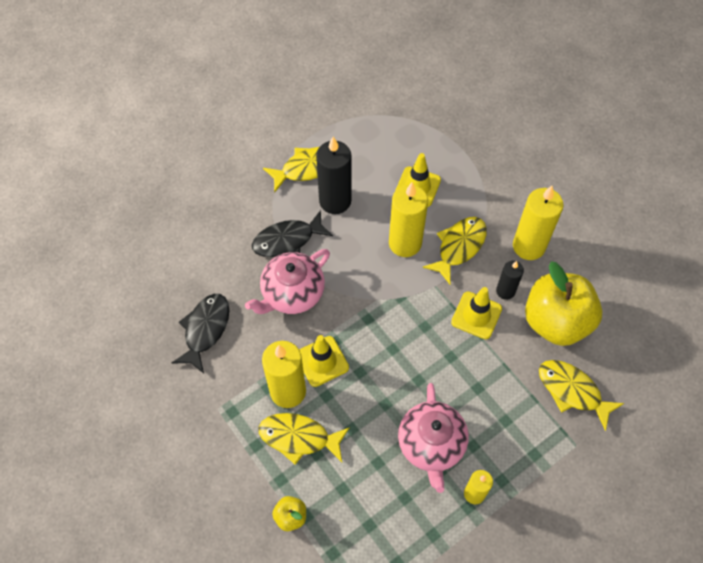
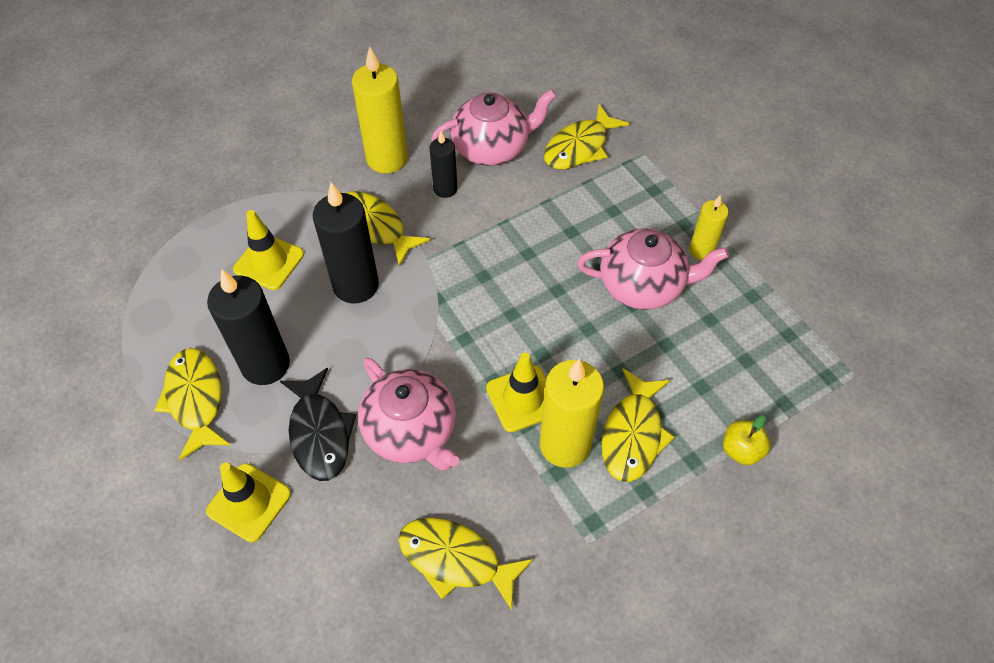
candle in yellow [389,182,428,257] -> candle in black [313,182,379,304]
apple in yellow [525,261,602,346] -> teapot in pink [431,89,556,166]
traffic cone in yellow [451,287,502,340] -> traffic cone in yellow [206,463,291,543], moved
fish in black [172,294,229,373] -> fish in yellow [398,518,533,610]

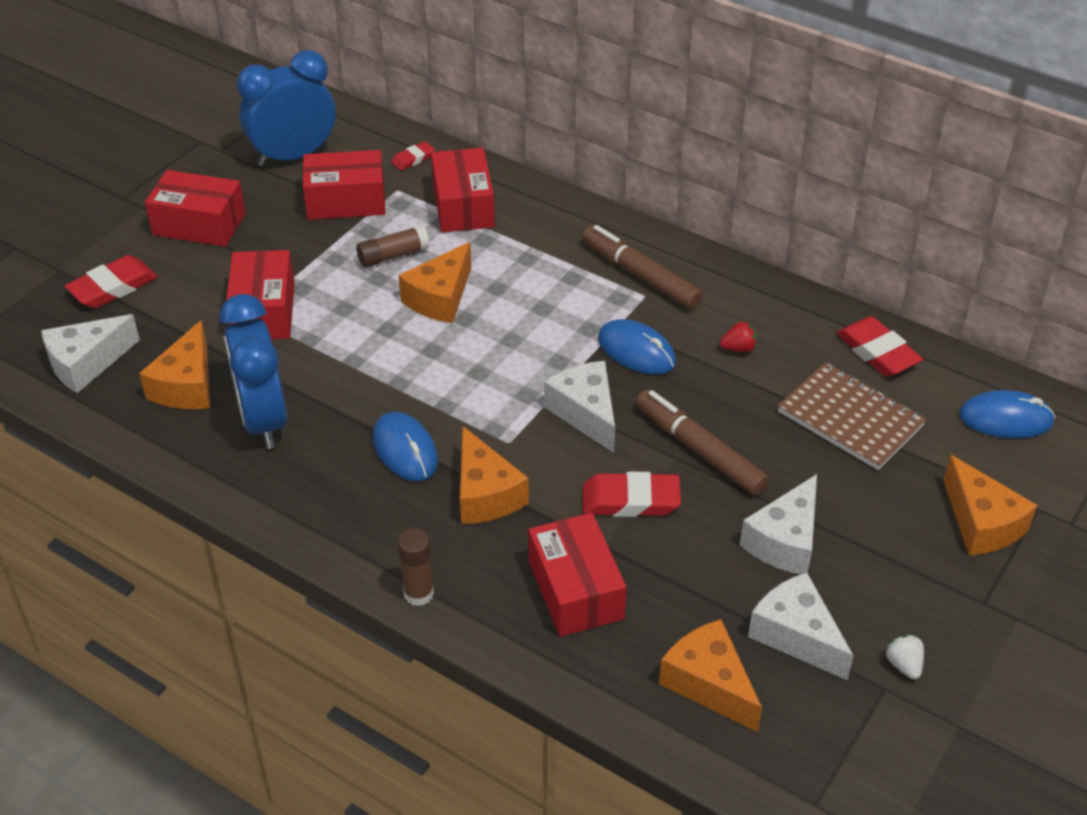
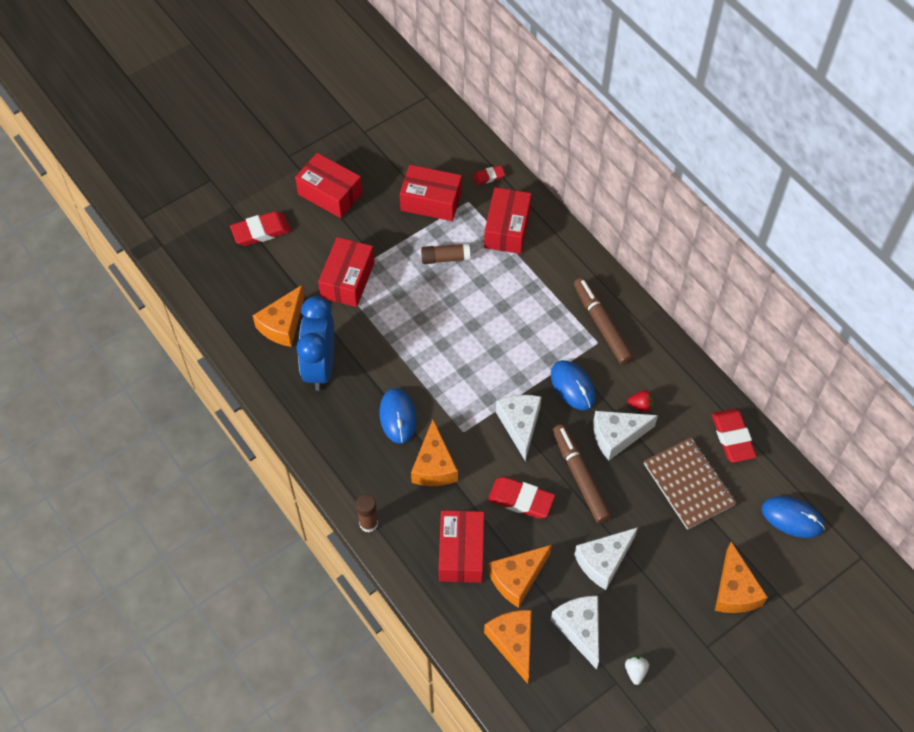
clock in blue [237,50,336,167] -> none
cheese in orange [398,242,471,323] -> cheese in orange [488,545,552,608], moved
cheese in white [41,314,140,393] -> cheese in white [593,411,658,461], moved

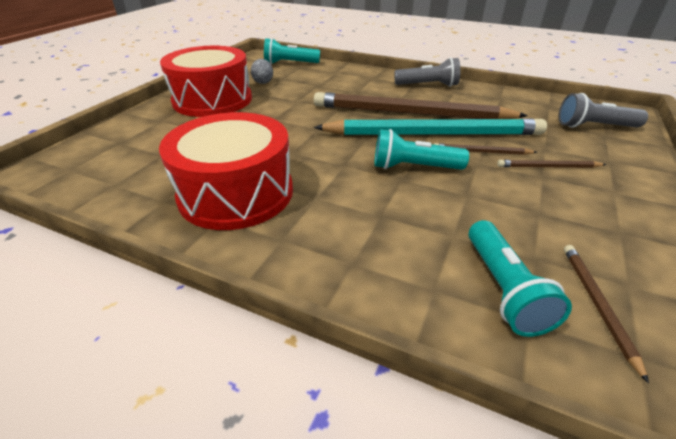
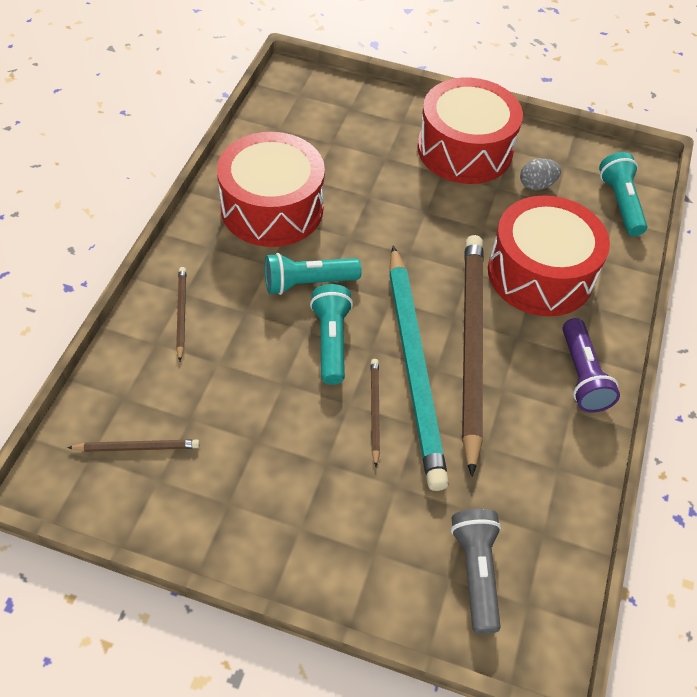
flashlight in grey [394,57,461,87] -> flashlight in purple [562,318,620,412]
pencil in brown [497,160,606,168] -> pencil in brown [176,267,186,361], moved
flashlight in turquoise [468,220,572,337] -> flashlight in turquoise [265,253,362,295], moved
none -> drum in red [488,195,610,316]

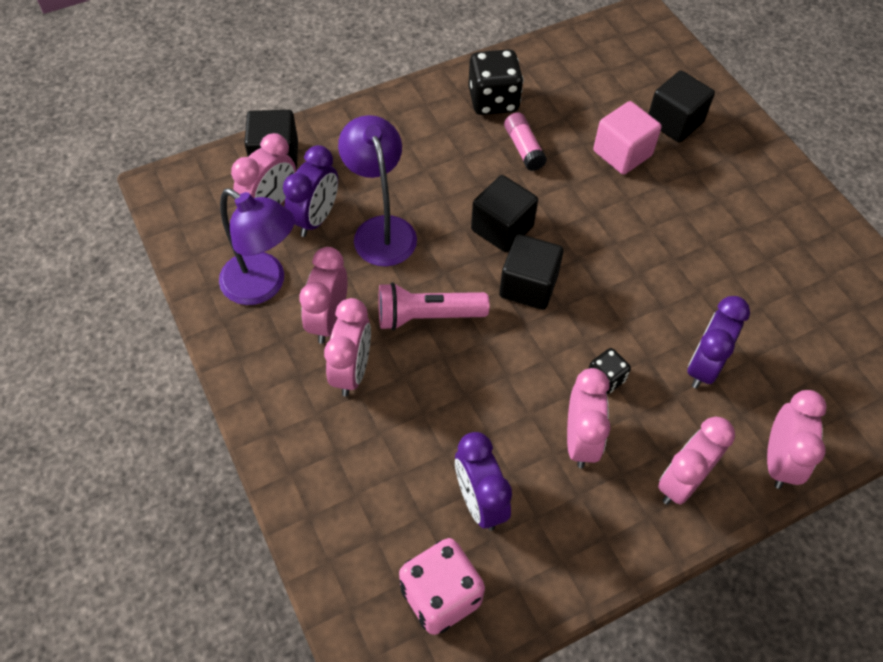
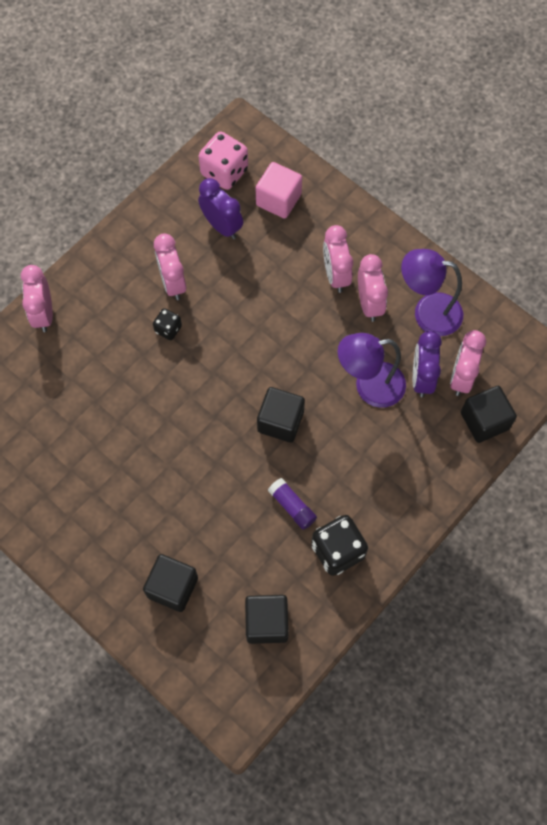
cube in pink [593,101,662,175] -> cube in pink [256,162,302,219], moved
glue stick in pink [504,112,547,171] -> glue stick in purple [268,478,317,530]
lamp in purple [338,115,417,266] -> lamp in purple [338,333,406,408], 120 degrees clockwise
cube in black [499,234,564,310] -> cube in black [245,595,289,644], moved
flashlight in pink [379,283,489,330] -> none
clock in purple [687,296,750,389] -> none
clock in pink [658,416,735,505] -> none

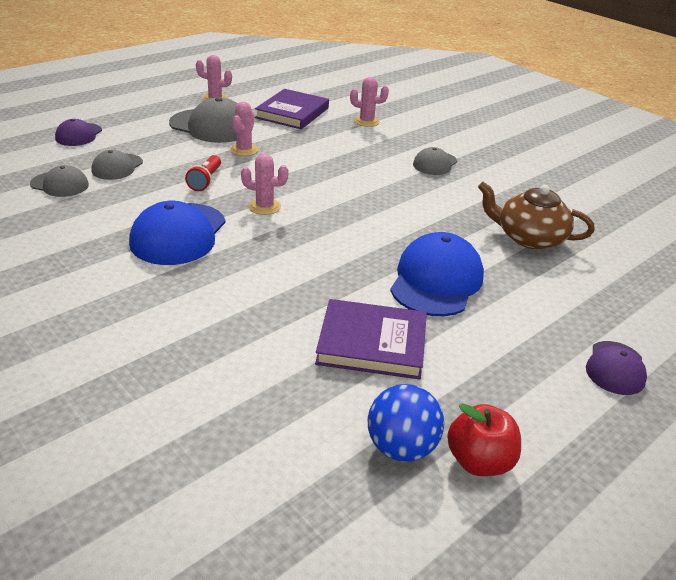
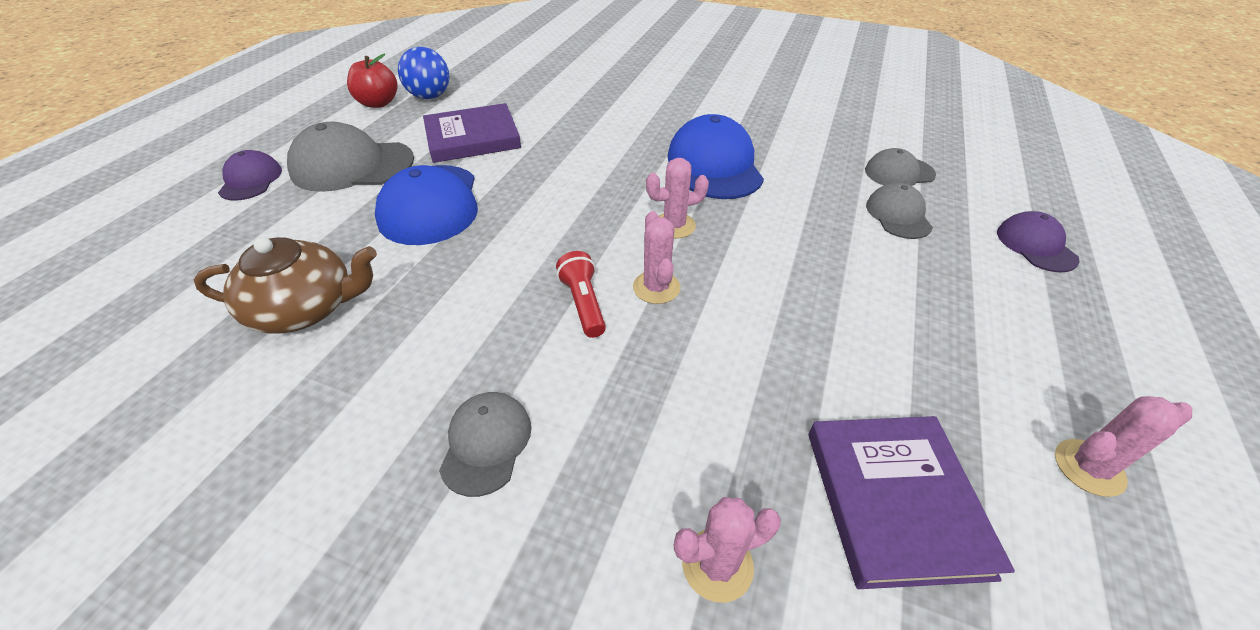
cap in grey [169,97,238,143] -> cap in grey [287,121,414,192], moved
cactus in pink [230,102,259,156] -> cactus in pink [633,211,681,304], moved
flashlight in red [185,155,221,191] -> flashlight in red [556,251,606,338], moved

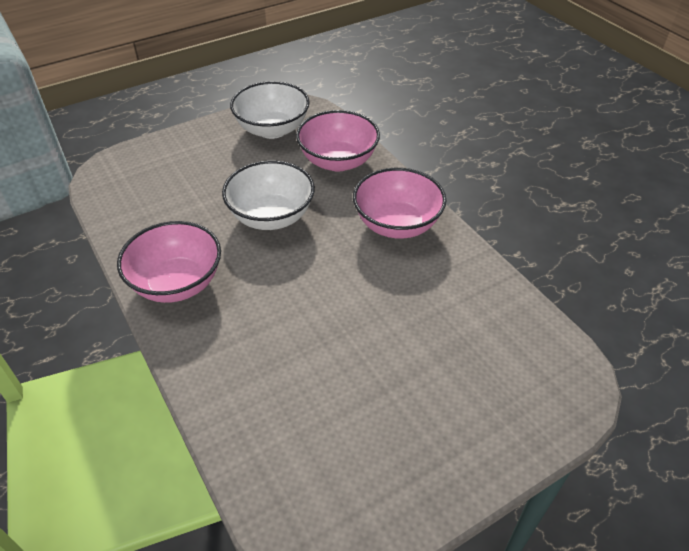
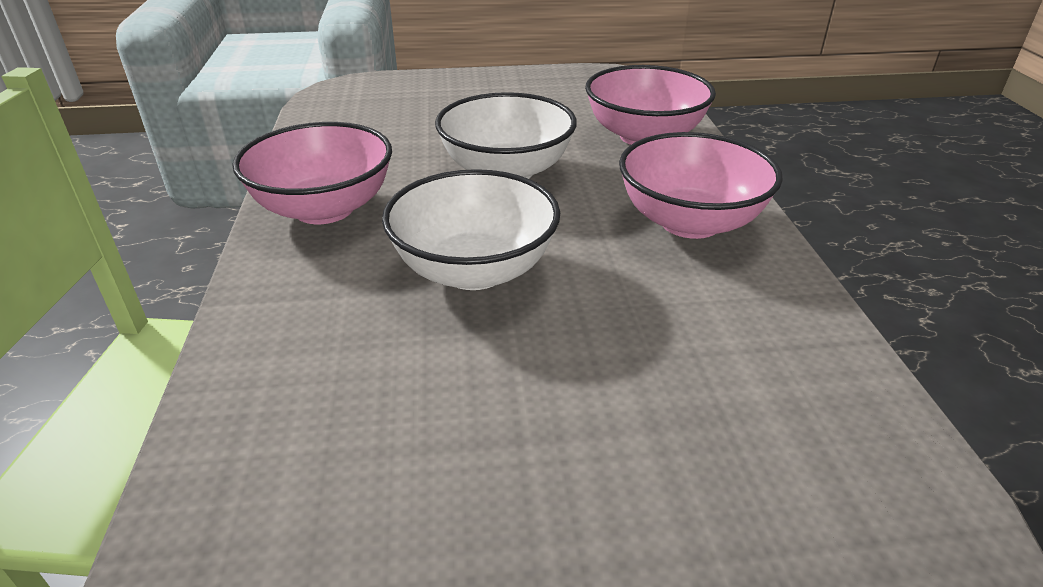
bowl in white [230,81,310,139] -> bowl in white [382,169,560,290], moved

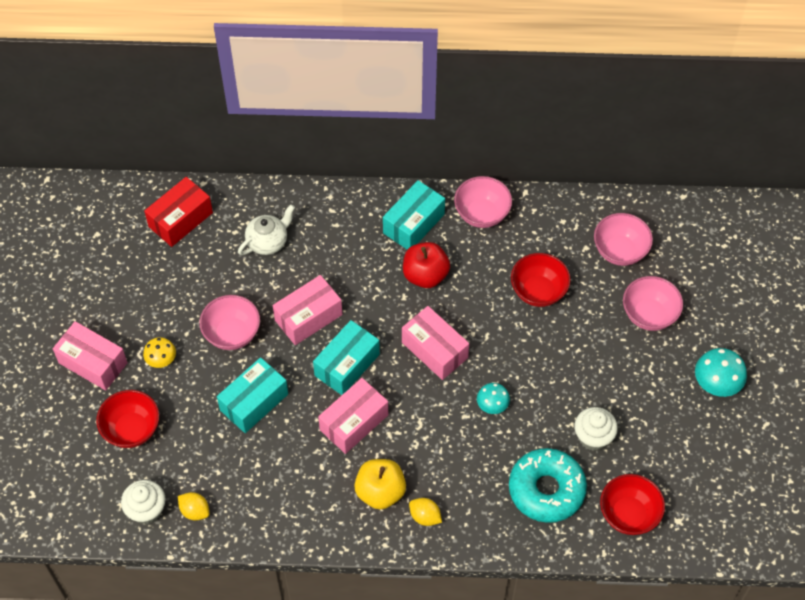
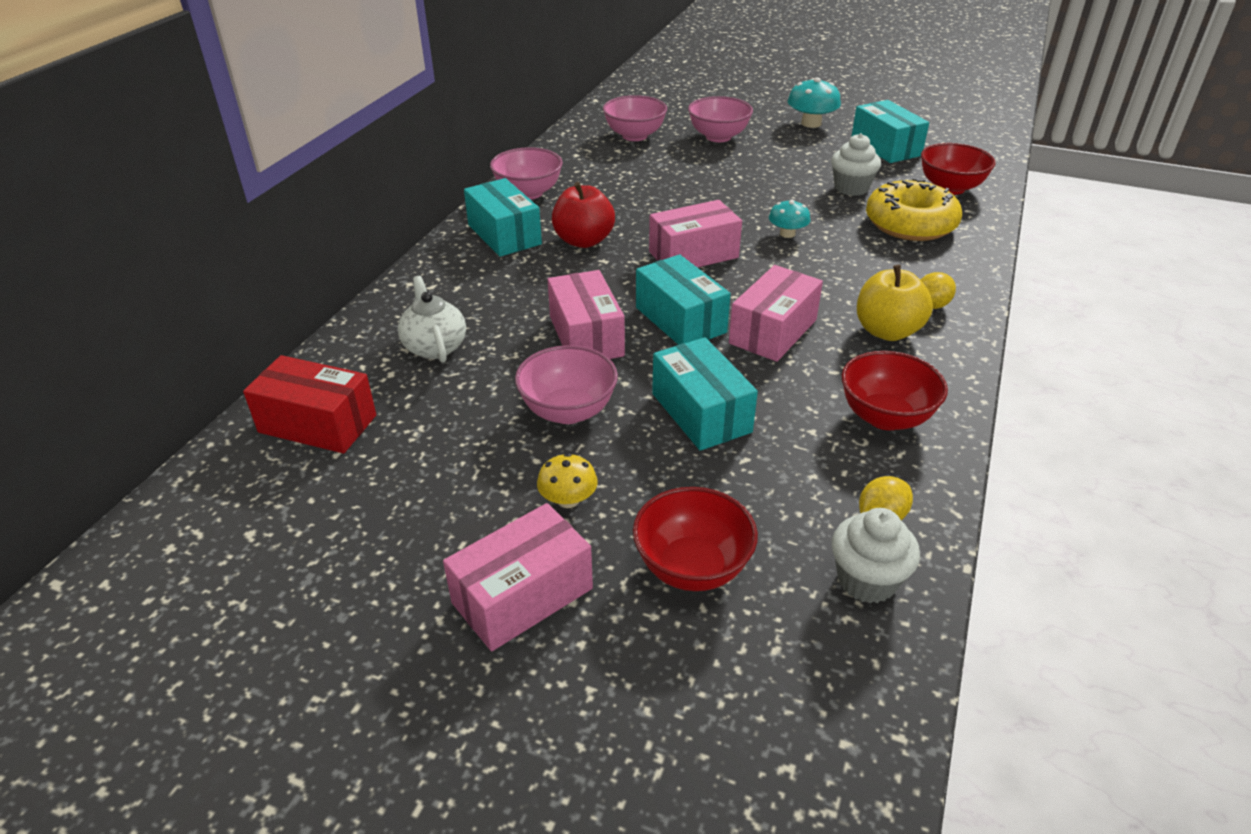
box in red [144,177,213,247] -> box in red [243,355,376,453], 45 degrees counterclockwise
bowl in red [511,253,571,307] -> bowl in red [841,351,948,430], moved
box in pink [318,378,388,454] -> box in pink [729,265,823,362], 60 degrees clockwise
donut in turquoise [509,448,587,523] -> donut in yellow [866,178,962,241]
none -> box in turquoise [851,100,929,163]

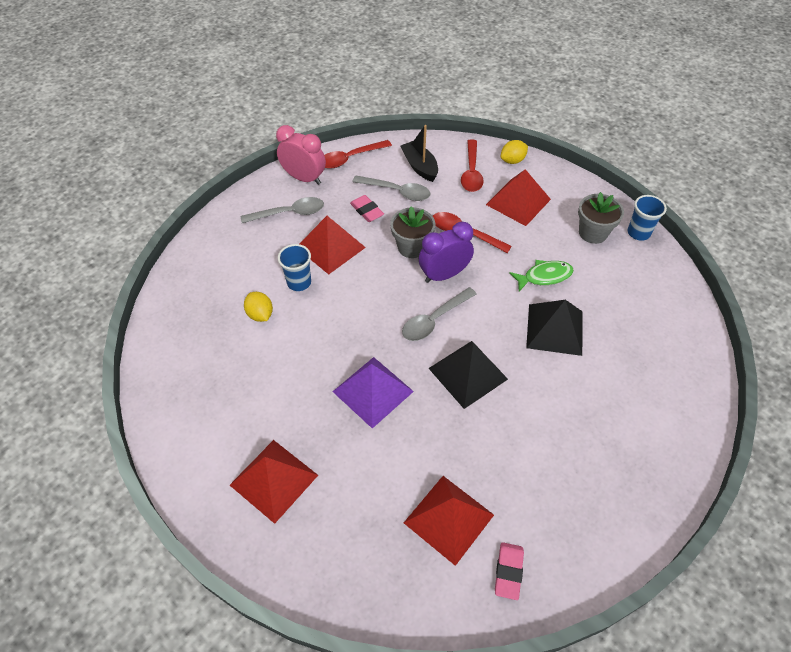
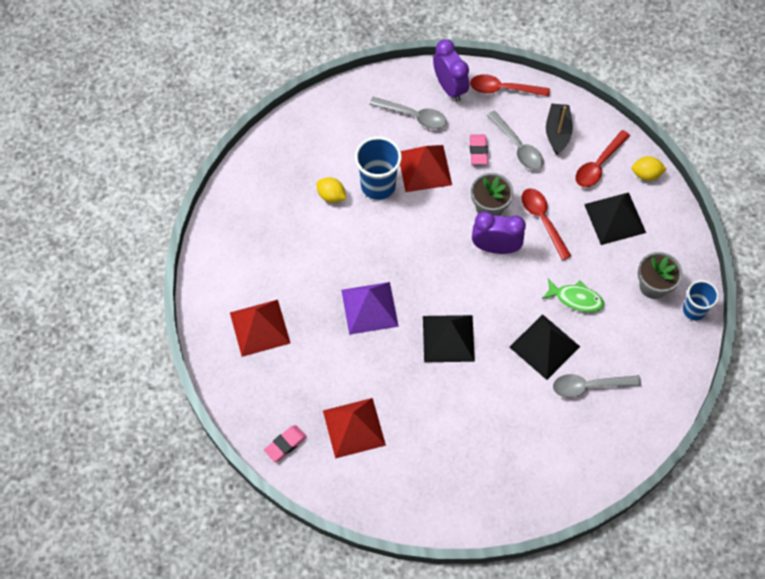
clock in pink [276,125,326,185] -> clock in purple [433,39,469,102]
pyramid in red [486,169,551,226] -> pyramid in black [584,192,646,245]
cup in blue [278,244,311,291] -> cup in blue [355,136,402,200], x1.55
spoon in grey [402,287,477,341] -> spoon in grey [553,374,641,398], moved
lemon in yellow [244,292,273,322] -> lemon in yellow [316,177,346,203], 60 degrees counterclockwise
eraser in pink [495,542,524,600] -> eraser in pink [264,425,307,462], moved

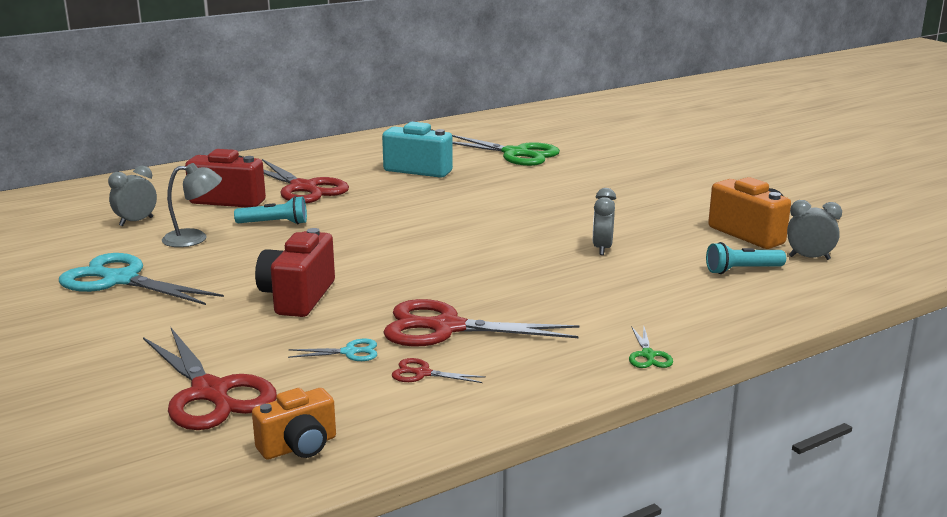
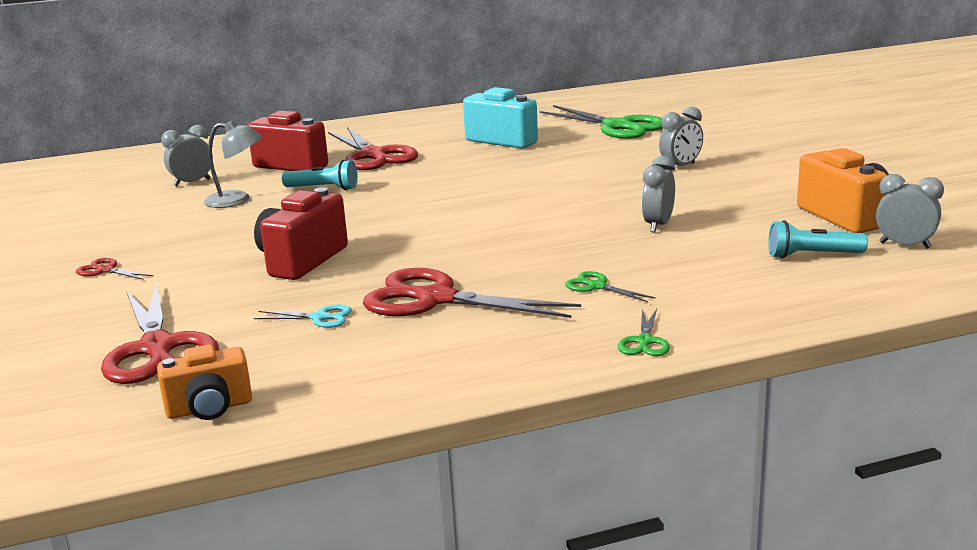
scissors in turquoise [59,253,224,305] -> none
scissors in red [392,358,486,383] -> scissors in red [76,258,153,280], moved
none -> clock in grey [659,107,703,166]
none -> scissors in green [565,271,655,302]

